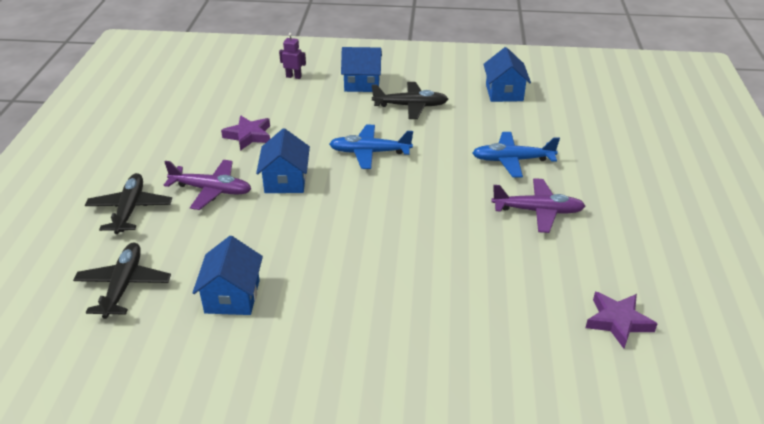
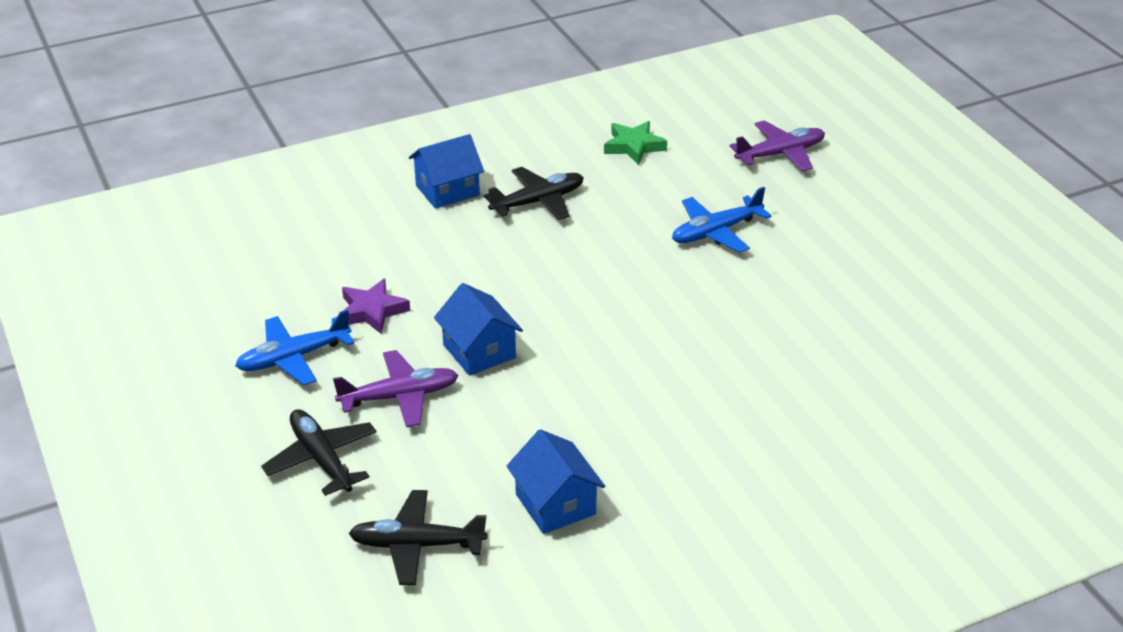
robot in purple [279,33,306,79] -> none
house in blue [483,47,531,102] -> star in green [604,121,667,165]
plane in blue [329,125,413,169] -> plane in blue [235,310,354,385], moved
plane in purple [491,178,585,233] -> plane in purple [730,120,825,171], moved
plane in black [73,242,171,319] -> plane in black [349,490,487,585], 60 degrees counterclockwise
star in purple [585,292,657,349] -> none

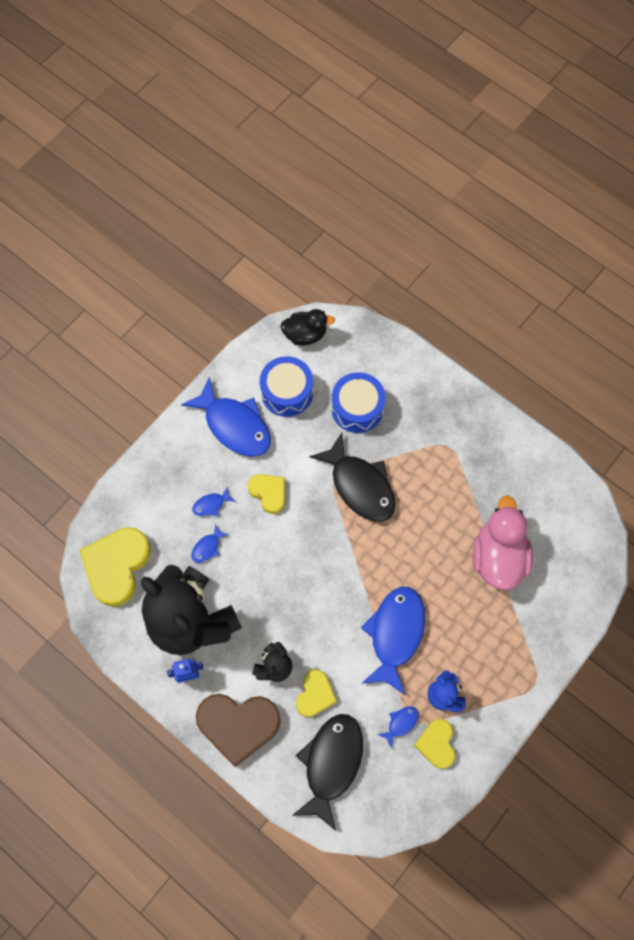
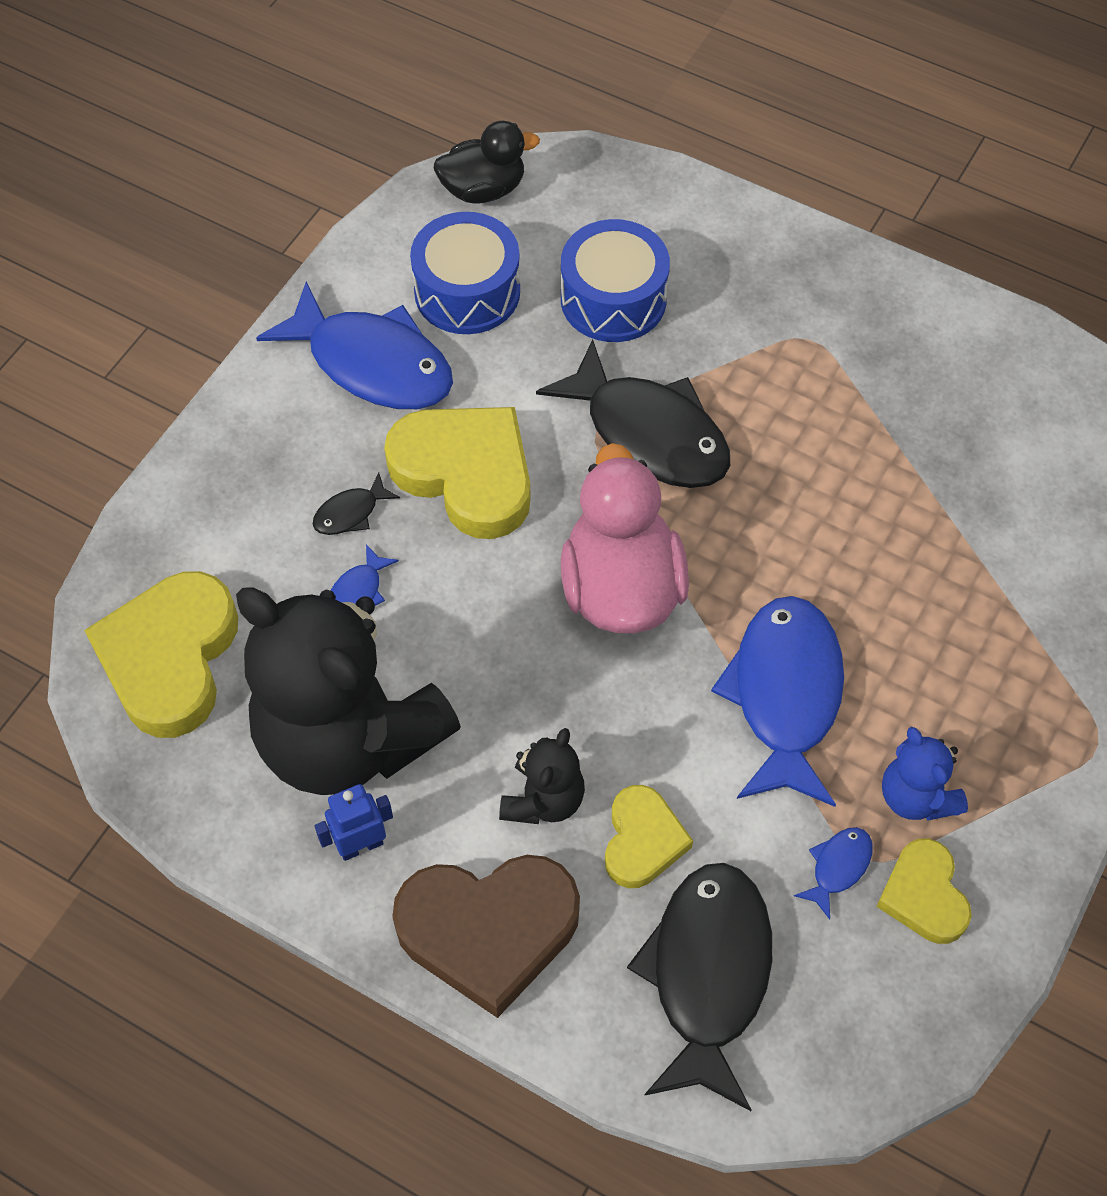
heart in yellow [248,474,285,514] -> heart in yellow [384,407,531,539], x1.75
fish in blue [192,486,235,516] -> fish in black [313,473,400,535]
duck in pink [472,495,533,590] -> duck in pink [561,443,689,633], moved

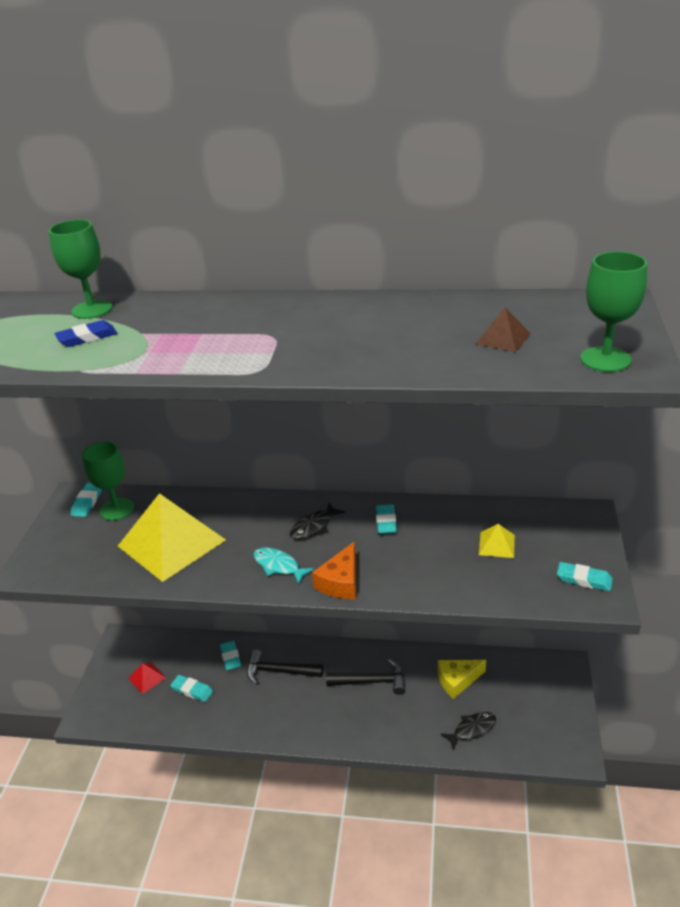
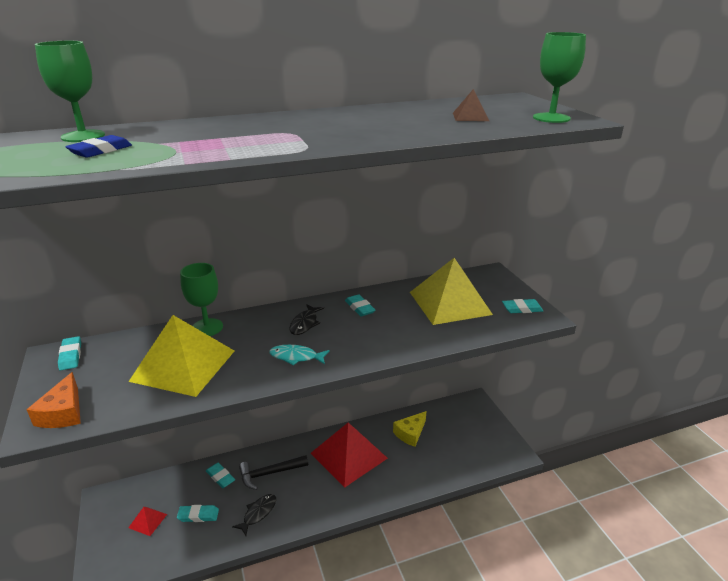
goblet in green [82,441,134,520] -> goblet in green [180,263,223,336], moved
pyramid in yellow [479,524,515,558] -> pyramid in yellow [410,258,493,325], x2.37
cheese in orange [312,541,356,599] -> cheese in orange [27,372,81,428], moved
hammer in black [326,659,405,695] -> pyramid in red [310,422,388,488]
fish in black [441,712,496,750] -> fish in black [232,494,276,536], moved

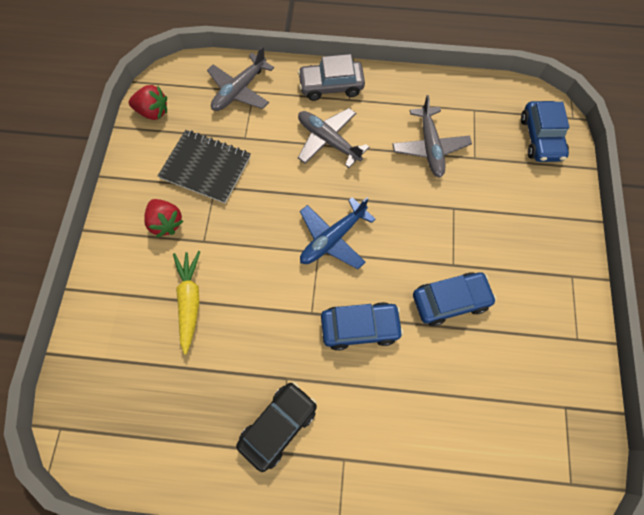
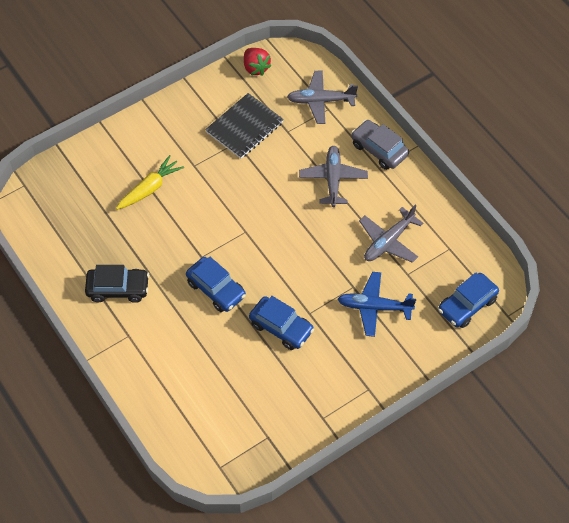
notebook in black [158,130,251,203] -> notebook in black [205,93,284,159], 60 degrees clockwise
plane in blue [300,197,376,269] -> plane in blue [338,272,416,337], moved
strawberry in red [144,199,183,238] -> none

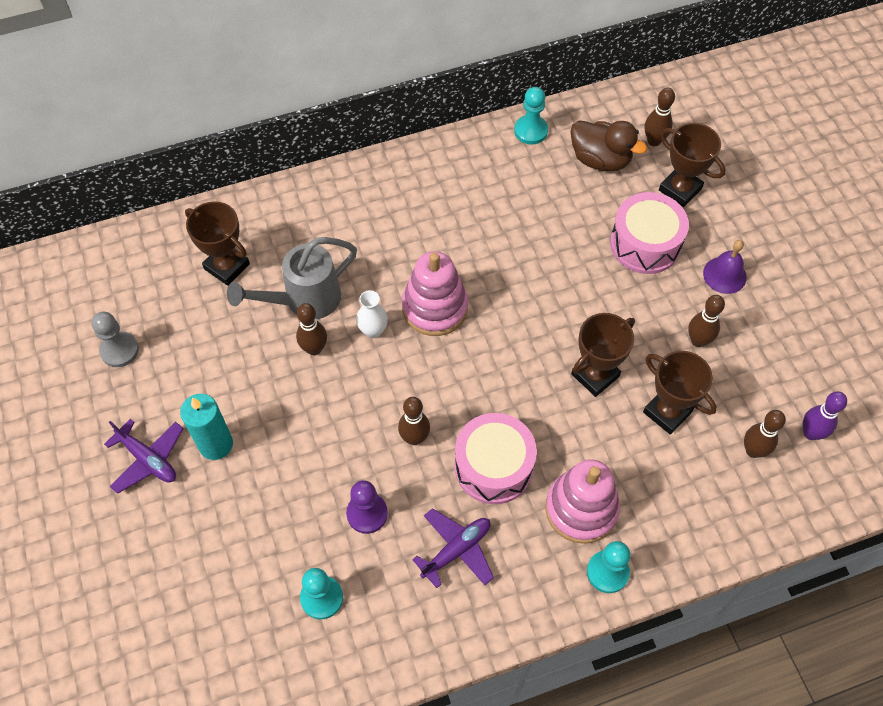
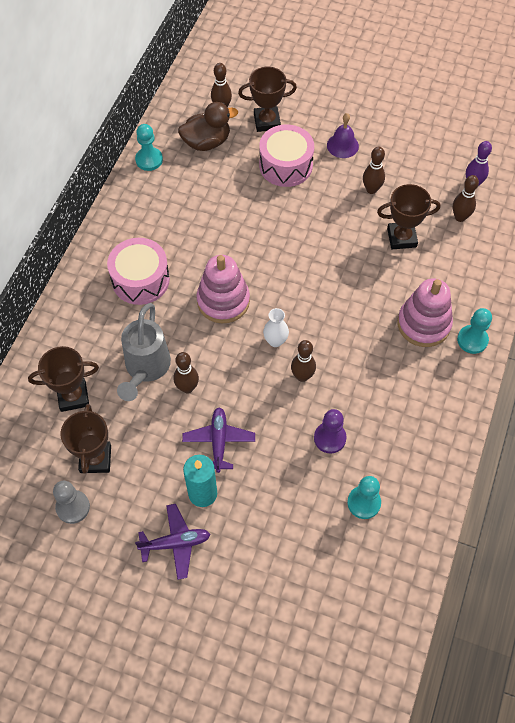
vase in white [356,290,388,338] -> vase in white [263,308,289,347], moved
trophy in brown [571,313,635,397] -> trophy in brown [60,404,111,474], moved
drum in pink [455,413,537,504] -> drum in pink [107,238,170,305], moved
plane in purple [412,508,494,588] -> plane in purple [182,407,255,473], moved

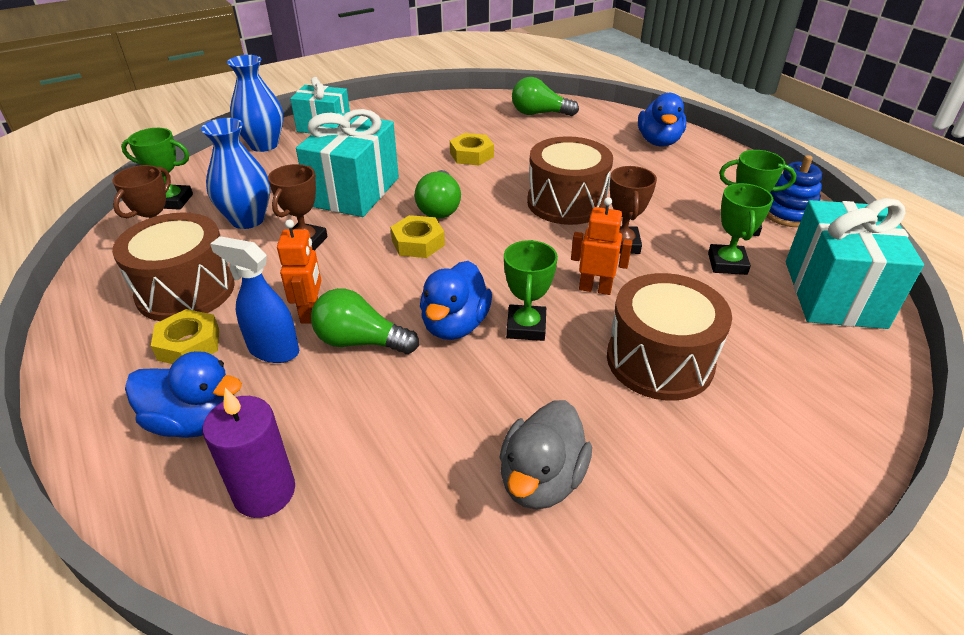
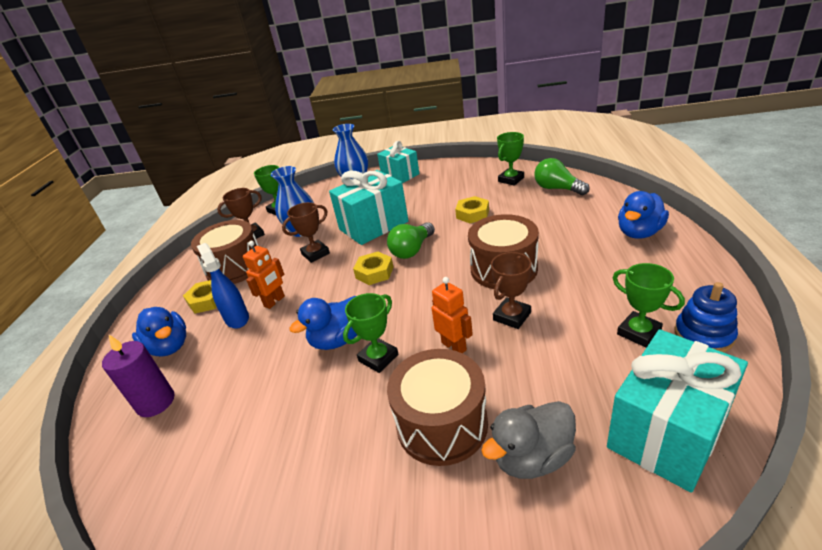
trophy in green [708,183,774,275] -> trophy in green [497,132,524,186], moved
light bulb in green [311,288,419,354] -> none
duck in grey [499,400,592,510] -> duck in grey [481,401,576,479], moved

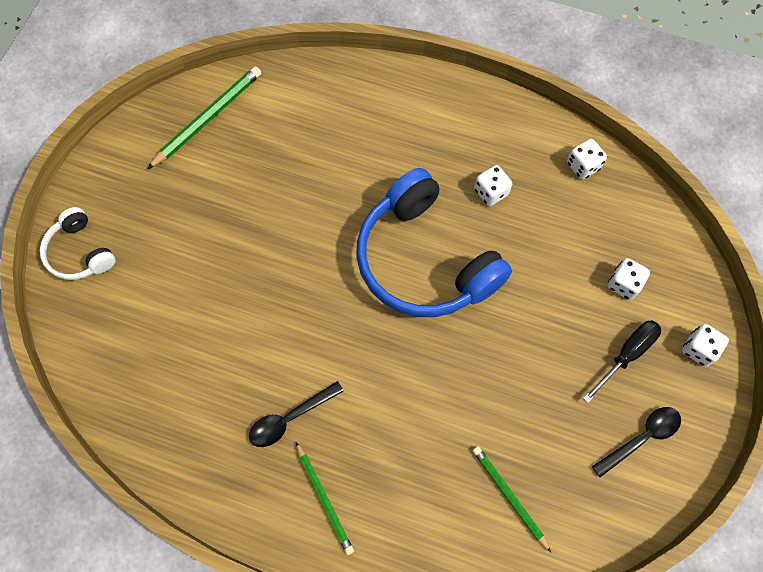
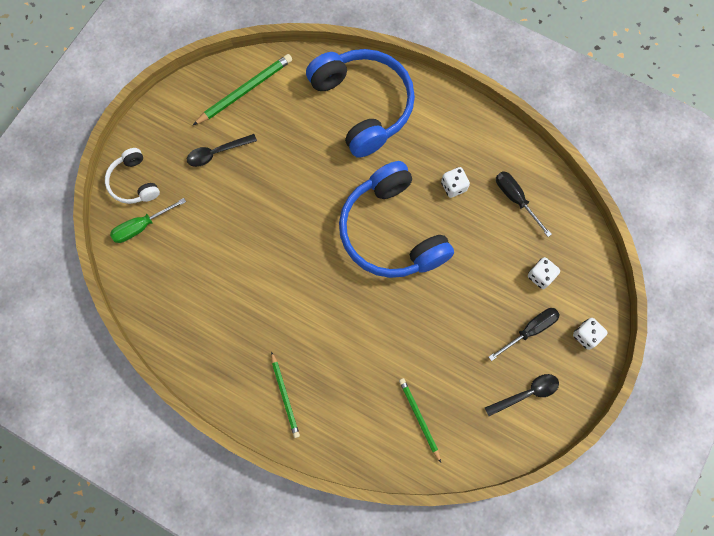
dice in white [567,139,607,180] -> none
spoon in black [249,381,344,447] -> spoon in black [187,134,257,167], moved
none -> headphones in blue [306,49,415,158]
none -> screwdriver in black [496,171,552,237]
none -> screwdriver in green [110,198,186,243]

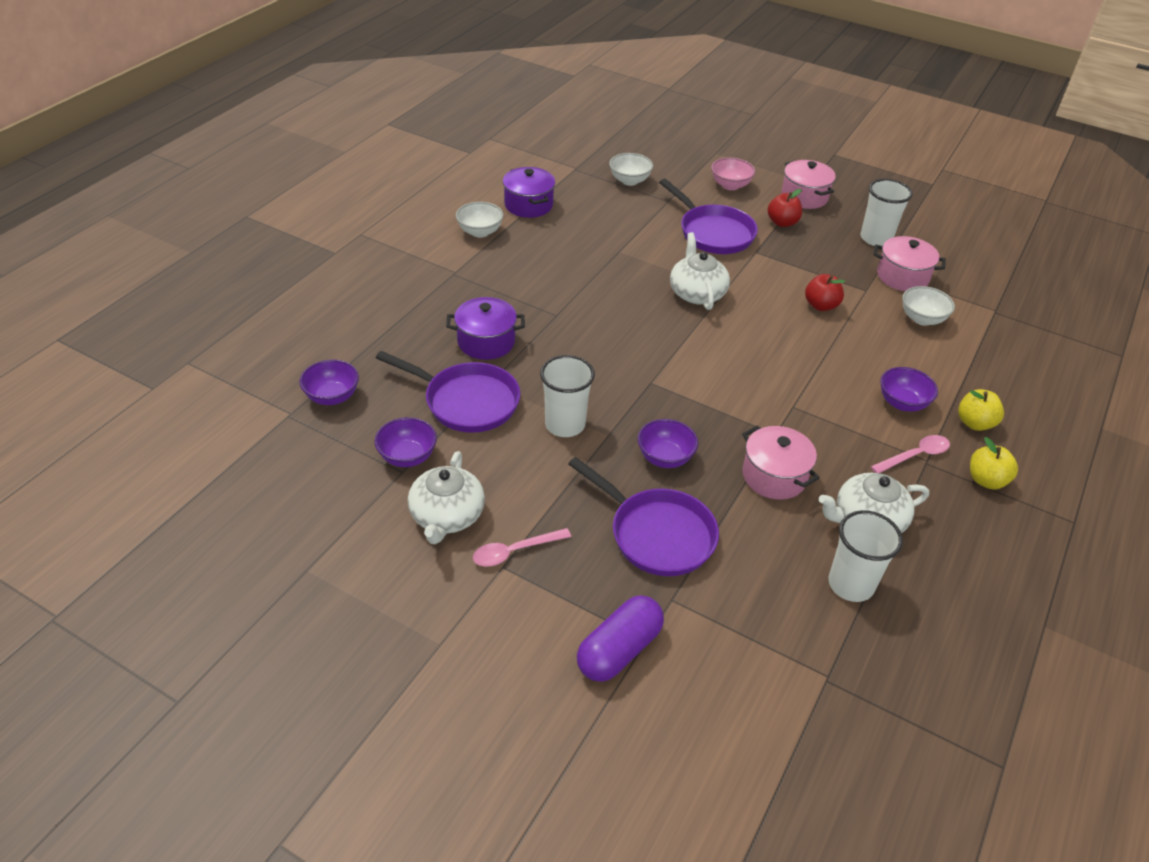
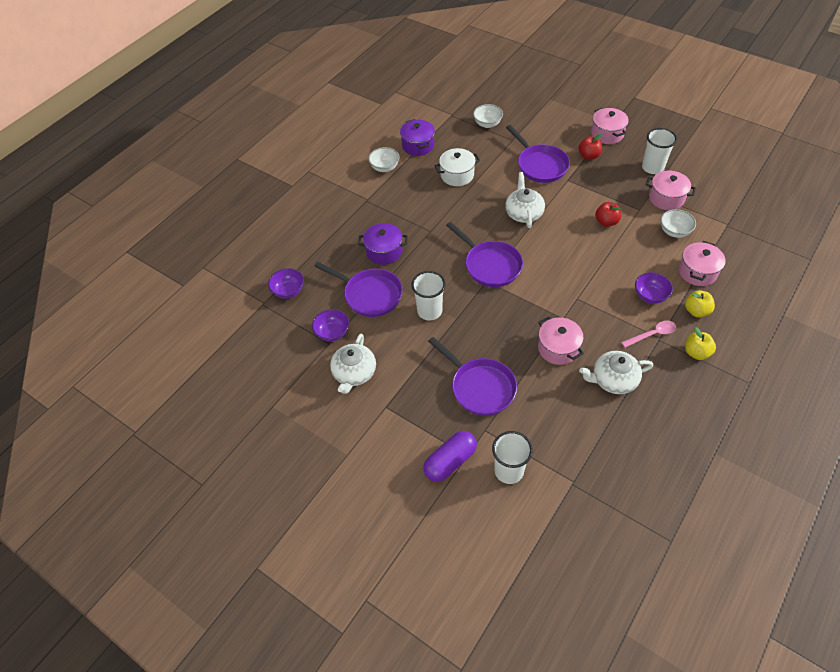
bowl in pink [711,158,755,190] -> none
bowl in purple [638,419,698,468] -> none
cup in white [828,510,903,602] -> cup in white [492,431,533,484], moved
spoon in pink [473,528,571,566] -> none
none -> pot in white [435,148,480,186]
none -> pan in purple [446,222,523,287]
none -> pot in pink [679,241,726,286]

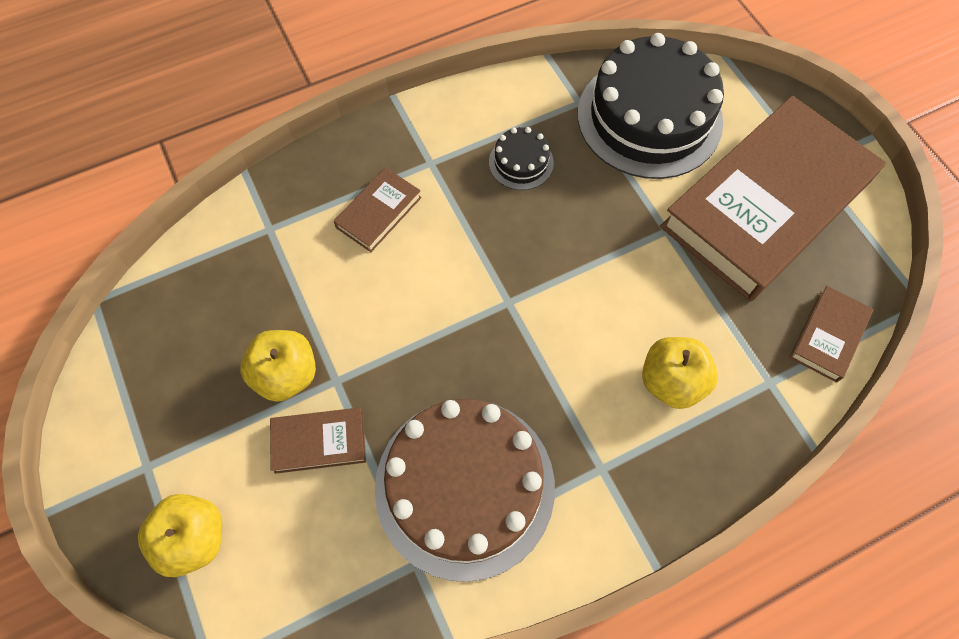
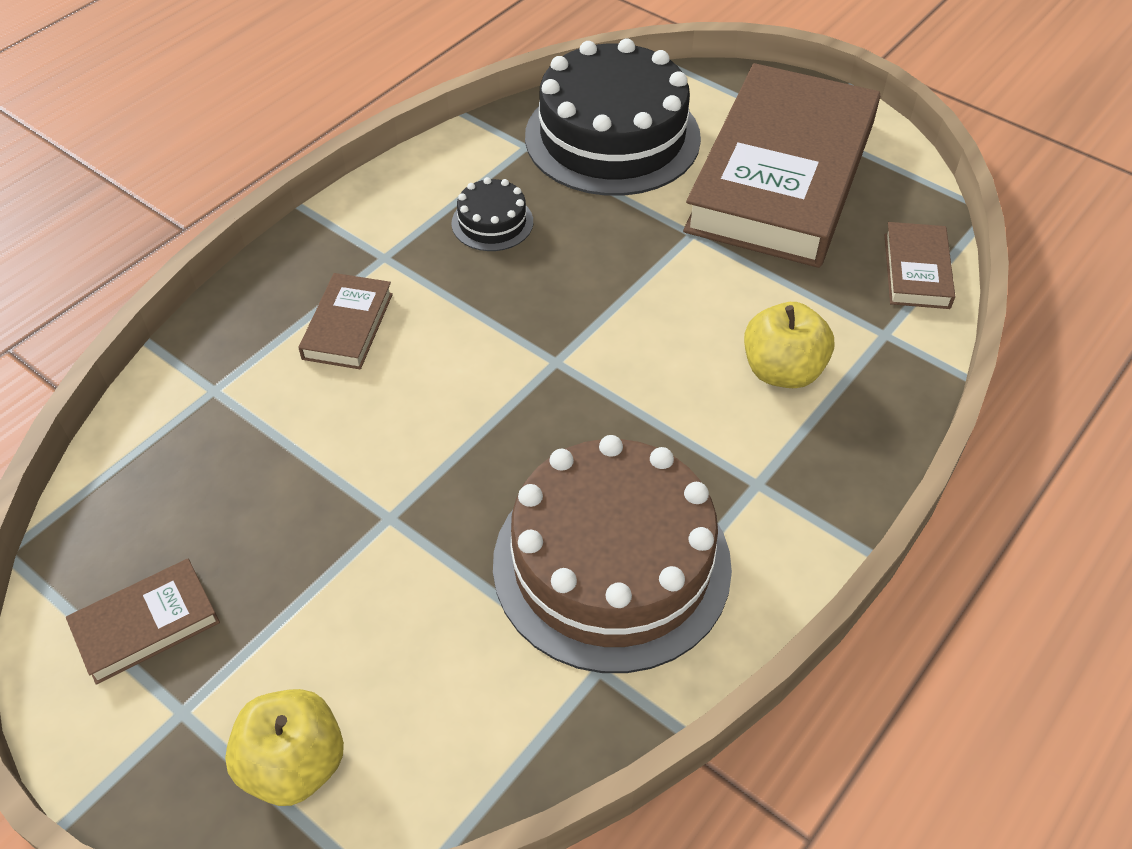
apple in yellow [240,330,316,402] -> none
book in brown [270,407,366,474] -> book in brown [66,559,220,685], moved

